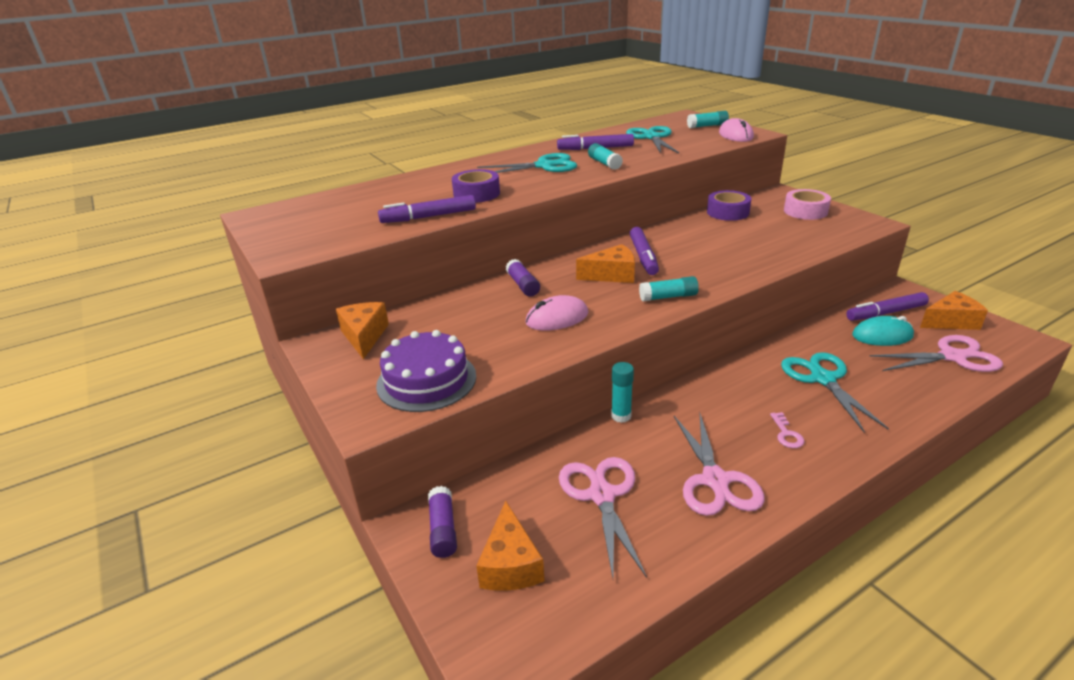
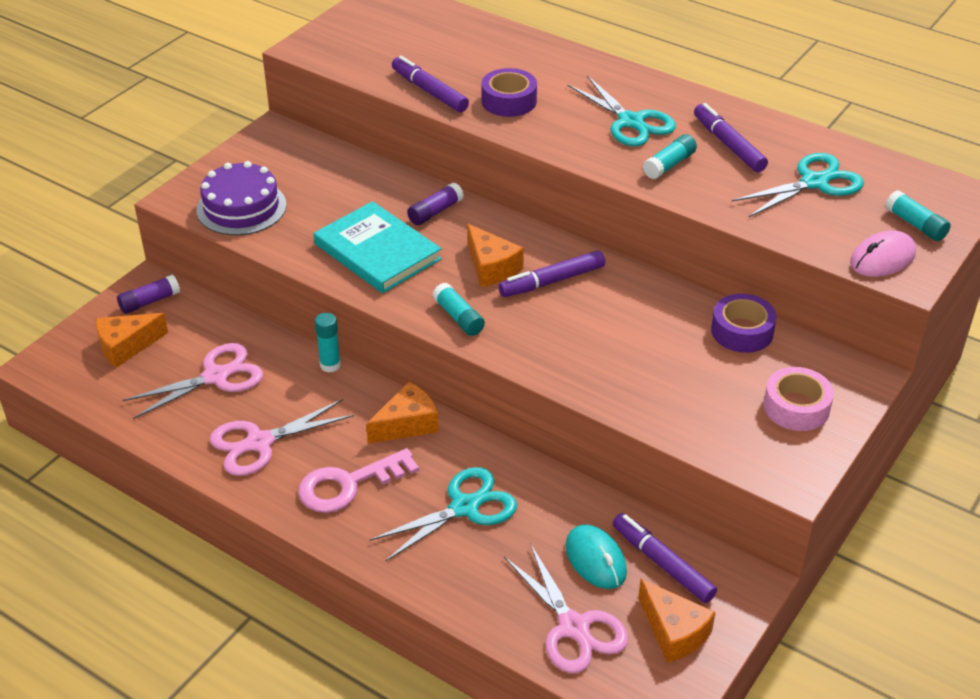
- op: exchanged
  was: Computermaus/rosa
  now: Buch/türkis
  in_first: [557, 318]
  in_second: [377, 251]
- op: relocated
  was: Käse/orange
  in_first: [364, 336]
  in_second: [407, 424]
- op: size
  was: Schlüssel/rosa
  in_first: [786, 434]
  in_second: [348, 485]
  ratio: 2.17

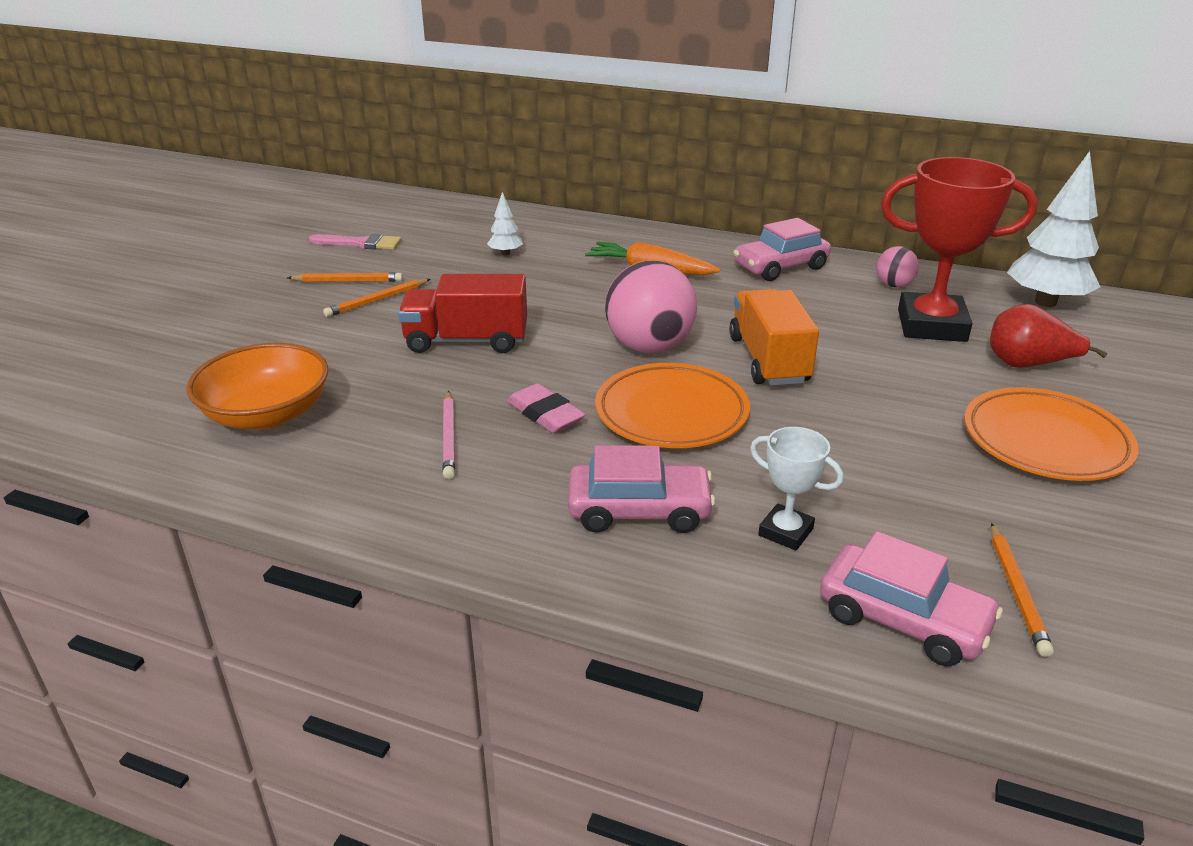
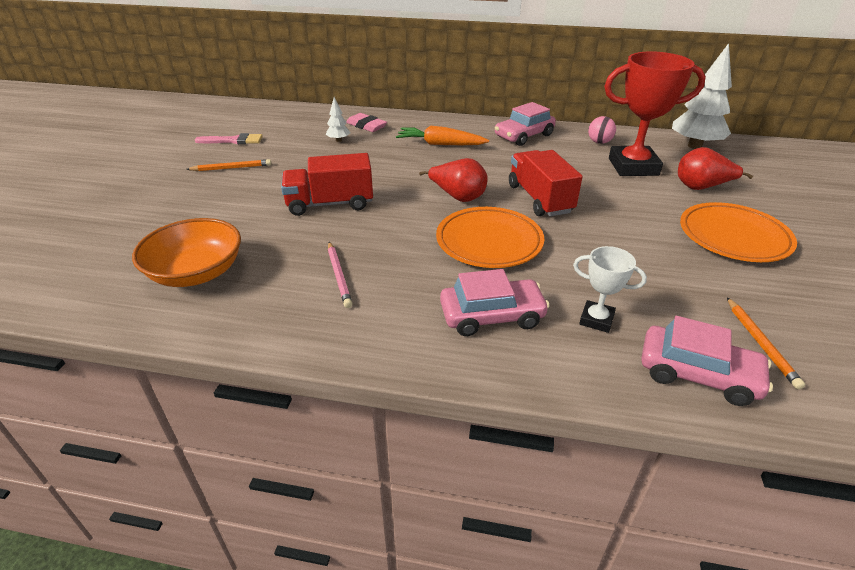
- op: exchanged
  was: Ball/rosa
  now: Birne/rot
  in_first: [649, 347]
  in_second: [458, 197]
- op: missing
  was: Bleistift/orange
  in_first: [377, 300]
- op: colour
  was: Lastwagen/orange
  now: Lastwagen/rot
  in_first: [768, 360]
  in_second: [539, 199]
- op: relocated
  was: Radiergummi/rosa
  in_first: [545, 414]
  in_second: [366, 126]

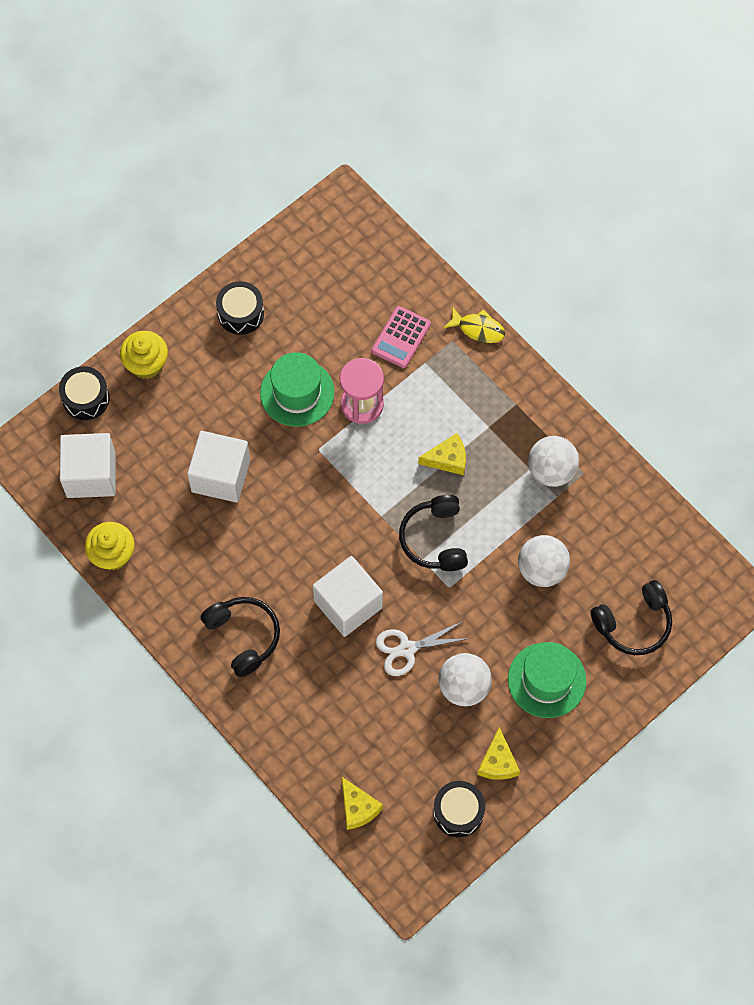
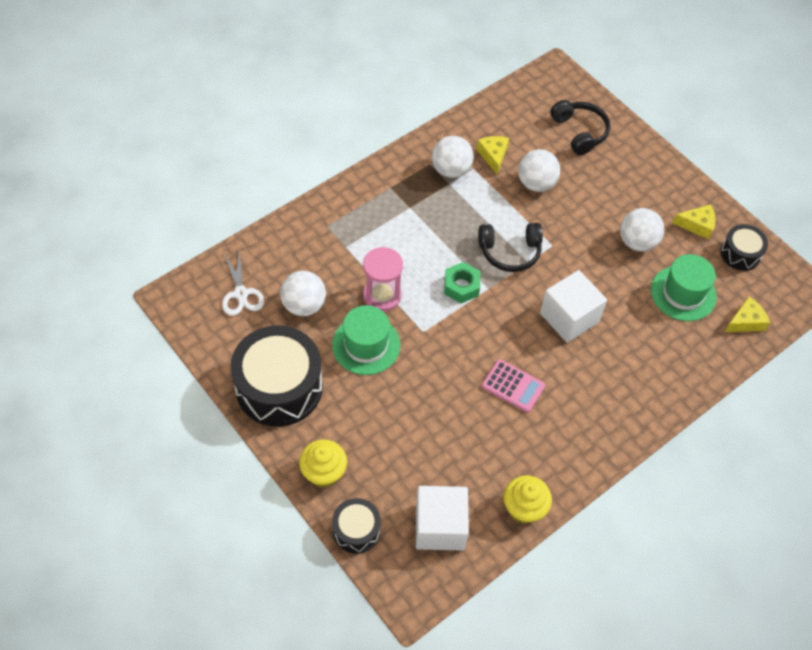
- op: size
  was: Trommel/schwarz
  in_first: [241, 313]
  in_second: [279, 387]
  ratio: 1.95
- op: relocated
  was: Taschenrechner/rosa
  in_first: [401, 337]
  in_second: [513, 386]
- op: missing
  was: Fisch/gelb
  in_first: [478, 329]
- op: missing
  was: Kubus/weiß
  in_first: [221, 476]
- op: relocated
  was: Käse/gelb
  in_first: [447, 459]
  in_second: [493, 156]
- op: missing
  was: Kopfhörer/schwarz
  in_first: [244, 636]
- op: relocated
  was: Schere/weiß
  in_first: [407, 649]
  in_second: [241, 294]
- op: relocated
  was: Hut/grün
  in_first: [547, 680]
  in_second: [683, 293]
- op: appeared
  now: Sechskantmutter/grün
  in_second: [461, 286]
- op: appeared
  now: Ball/weiß
  in_second: [304, 305]

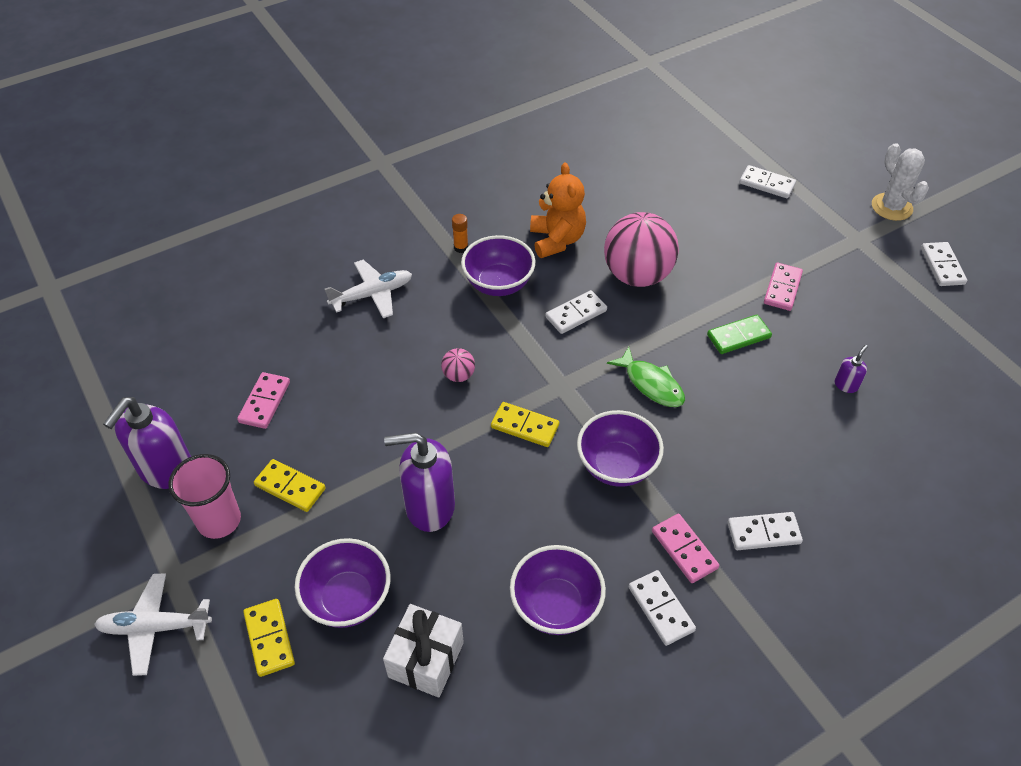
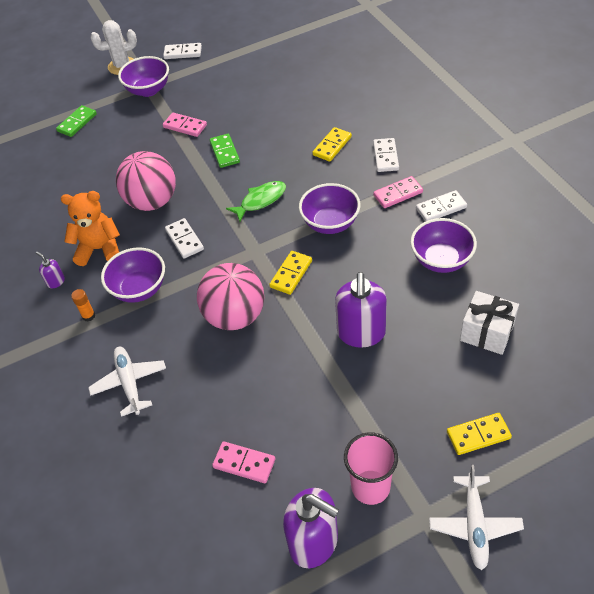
- op: colour
  was: Dominostein/weiß
  now: Dominostein/grün
  in_first: [767, 184]
  in_second: [77, 123]
- op: relocated
  was: Seifenspender/lila
  in_first: [846, 385]
  in_second: [56, 281]
- op: size
  was: Ball/rosa
  in_first: [458, 375]
  in_second: [235, 316]
  ratio: 2.34
- op: relocated
  was: Dominostein/gelb
  in_first: [290, 487]
  in_second: [332, 146]
- op: relocated
  was: Schüssel/lila
  in_first: [348, 598]
  in_second: [148, 90]

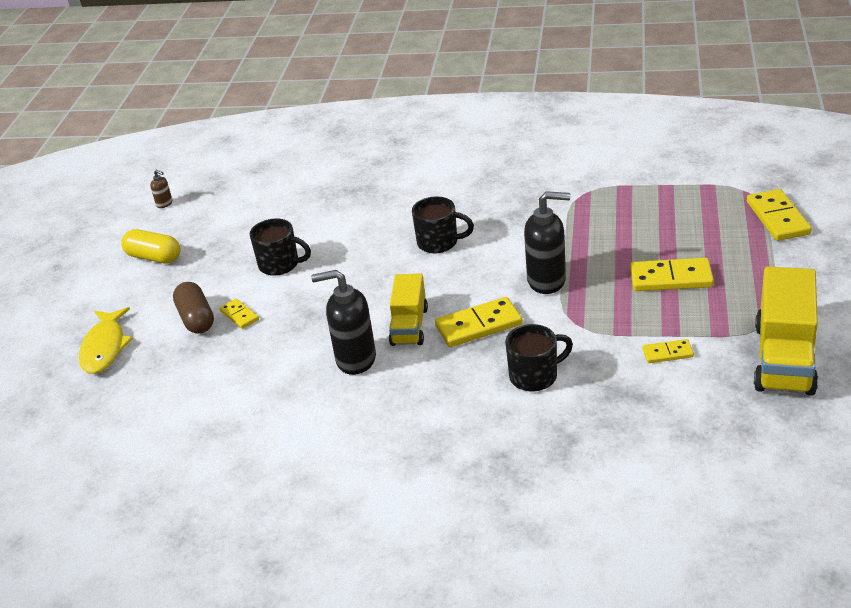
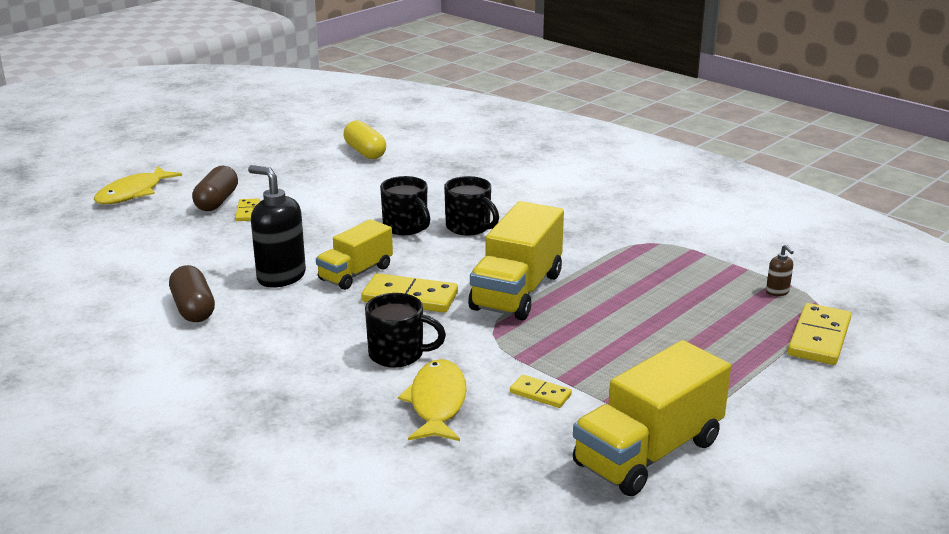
- op: relocated
  was: Seifenspender/braun
  in_first: [164, 204]
  in_second: [777, 292]
- op: exchanged
  was: Seifenspender/schwarz
  now: Lastwagen/gelb
  in_first: [547, 281]
  in_second: [517, 291]
- op: relocated
  was: Tasse/schwarz
  in_first: [280, 265]
  in_second: [406, 227]
- op: relocated
  was: Kapsel/gelb
  in_first: [154, 257]
  in_second: [365, 152]
- op: missing
  was: Dominostein/gelb
  in_first: [671, 278]
- op: appeared
  now: Kapsel/braun
  in_second: [193, 309]
- op: appeared
  now: Fisch/gelb
  in_second: [437, 403]

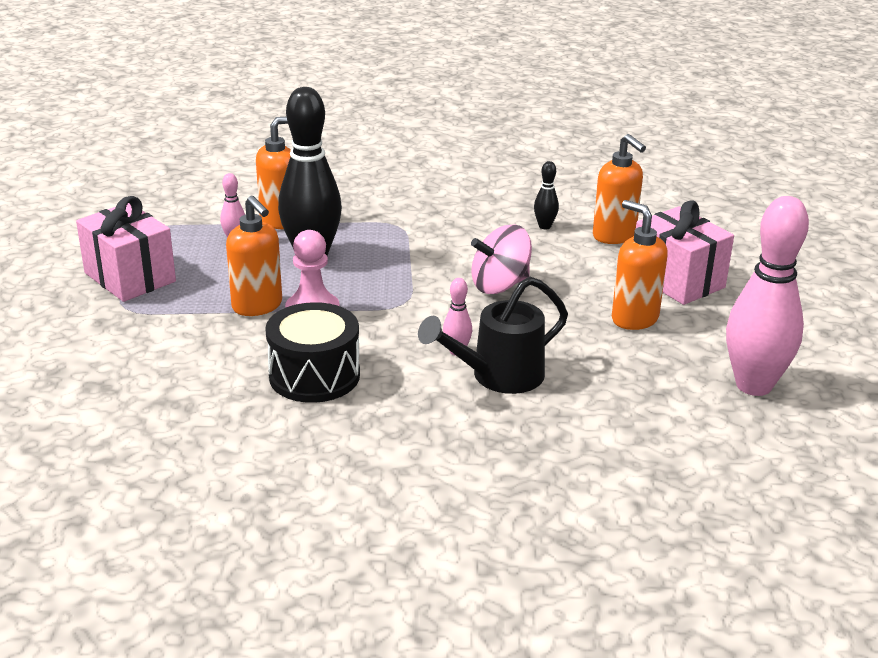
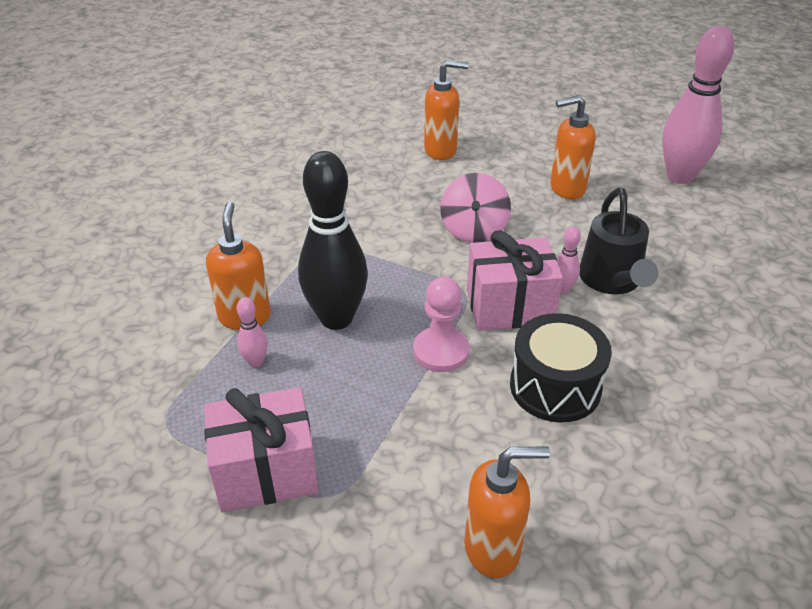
- op: missing
  was: Bowlingkegel/schwarz
  in_first: [544, 226]
- op: relocated
  was: Seifenspender/orange
  in_first: [257, 306]
  in_second: [493, 549]
- op: relocated
  was: Geschenk/rosa
  in_first: [677, 280]
  in_second: [509, 307]

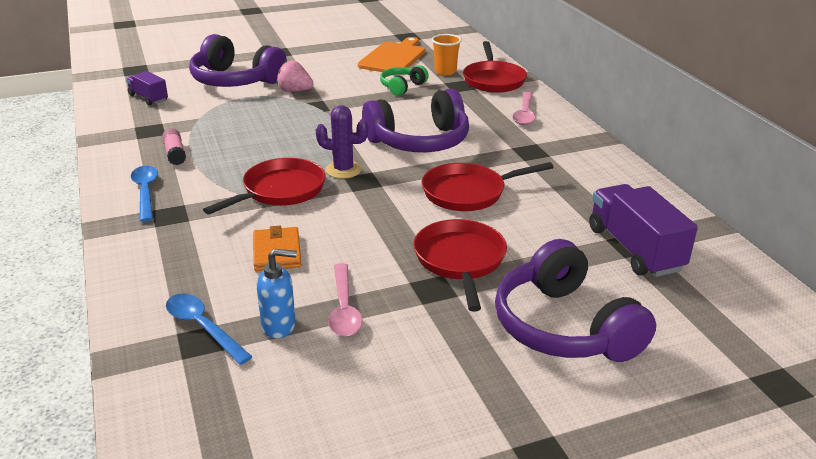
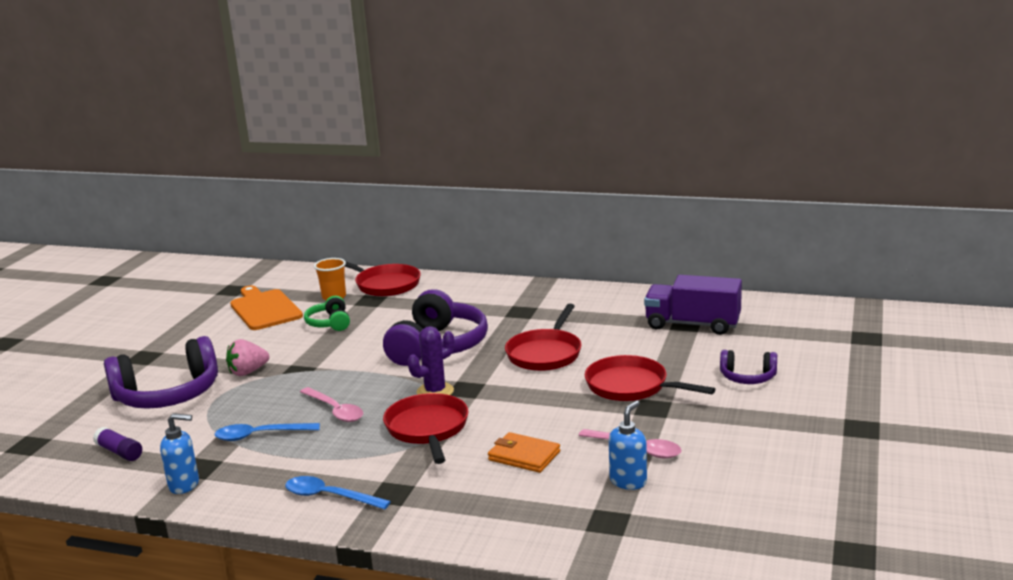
- op: exchanged
  was: Lastwagen/lila
  now: Klebestift/lila
  in_first: [148, 98]
  in_second: [119, 452]
- op: relocated
  was: Löffel/rosa
  in_first: [524, 114]
  in_second: [335, 410]
- op: missing
  was: Klebestift/rosa
  in_first: [175, 154]
- op: size
  was: Kopfhörer/lila
  in_first: [564, 327]
  in_second: [748, 377]
  ratio: 0.51
- op: relocated
  was: Löffel/blau
  in_first: [203, 327]
  in_second: [260, 435]
- op: appeared
  now: Seifenspender/blau
  in_second: [184, 485]

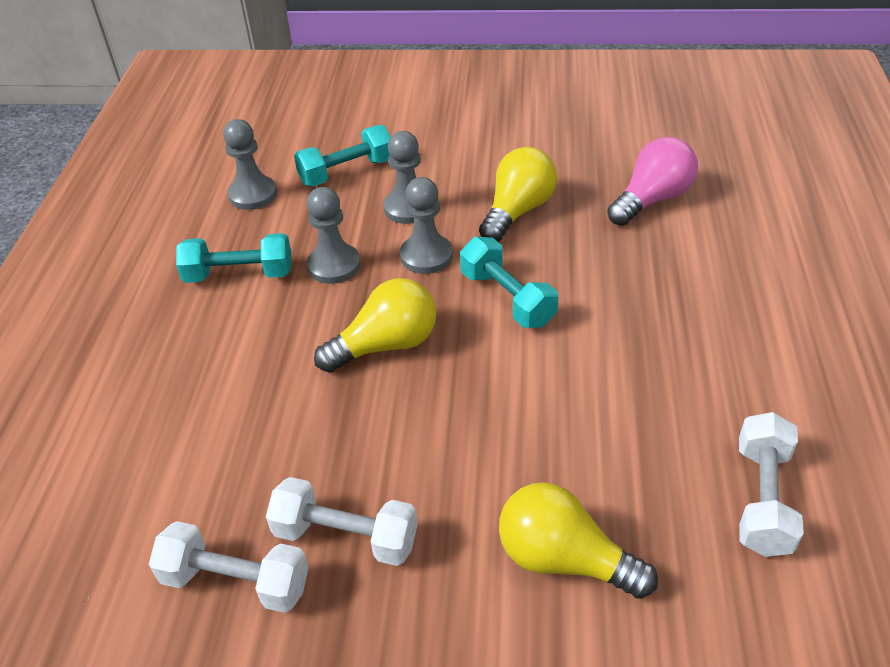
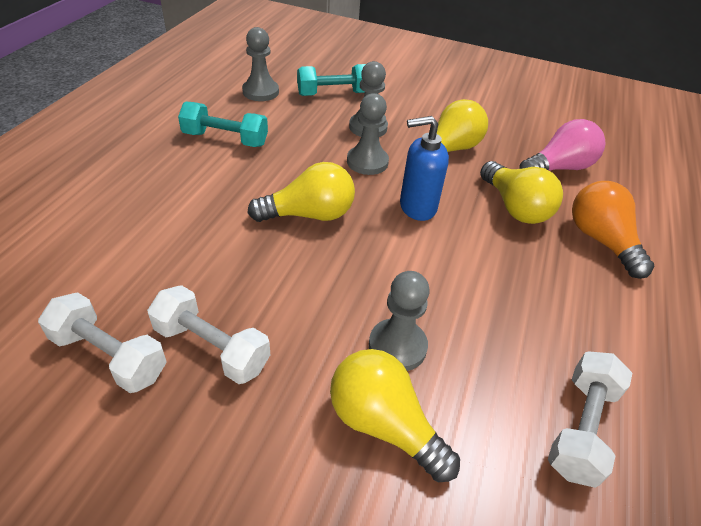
- op: relocated
  was: Bauer/grau
  in_first: [334, 265]
  in_second: [397, 346]
- op: exchanged
  was: Hantel/türkis
  now: Seifenspender/blau
  in_first: [507, 298]
  in_second: [417, 207]
- op: appeared
  now: Glühbirne/gelb
  in_second: [515, 207]
- op: appeared
  now: Glühbirne/orange
  in_second: [601, 241]

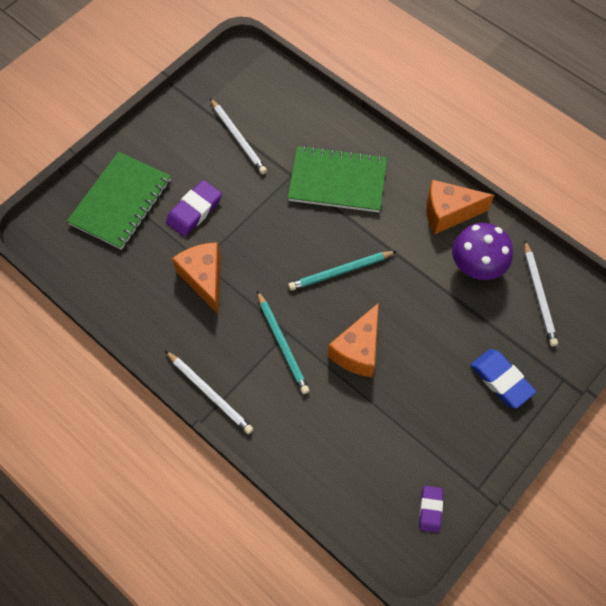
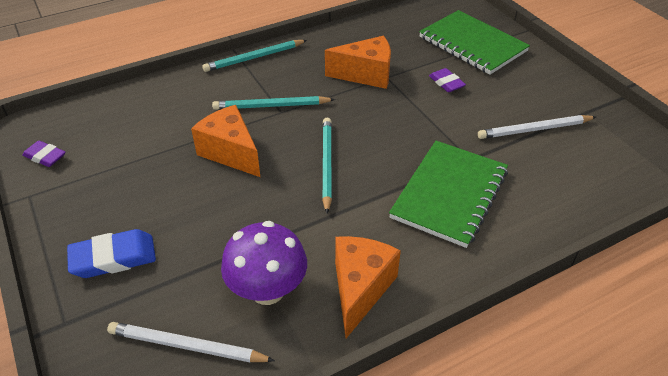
- op: size
  was: Radiergummi/lila
  in_first: [194, 211]
  in_second: [446, 83]
  ratio: 0.63
- op: colour
  was: Bleistift/weiß
  now: Bleistift/türkis
  in_first: [210, 393]
  in_second: [254, 58]

